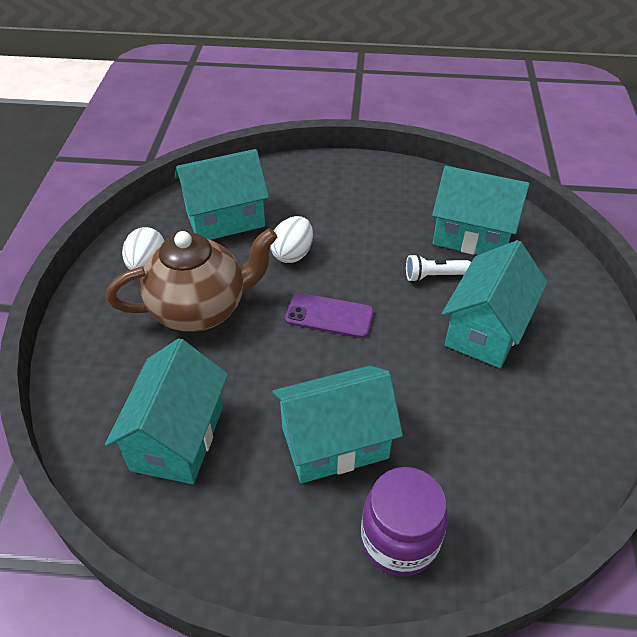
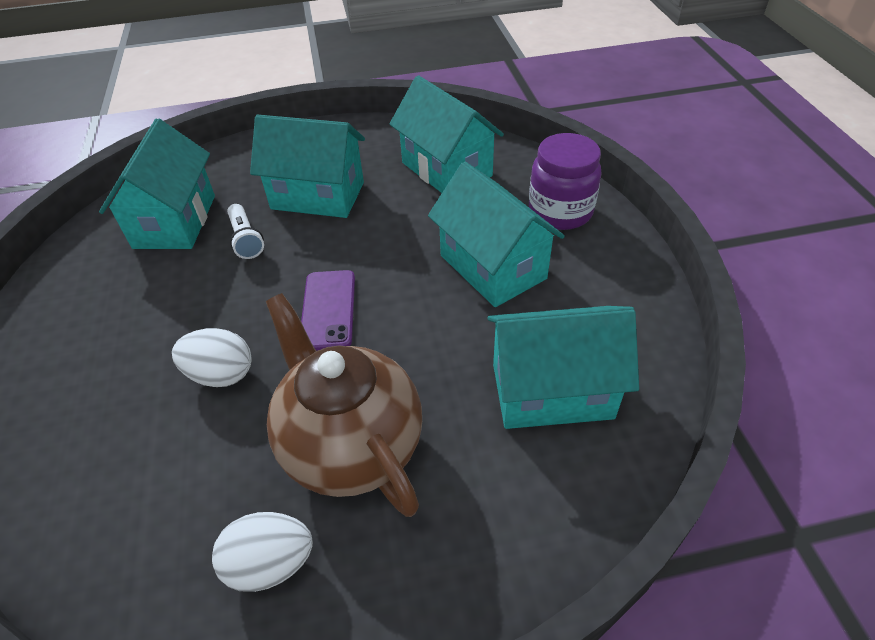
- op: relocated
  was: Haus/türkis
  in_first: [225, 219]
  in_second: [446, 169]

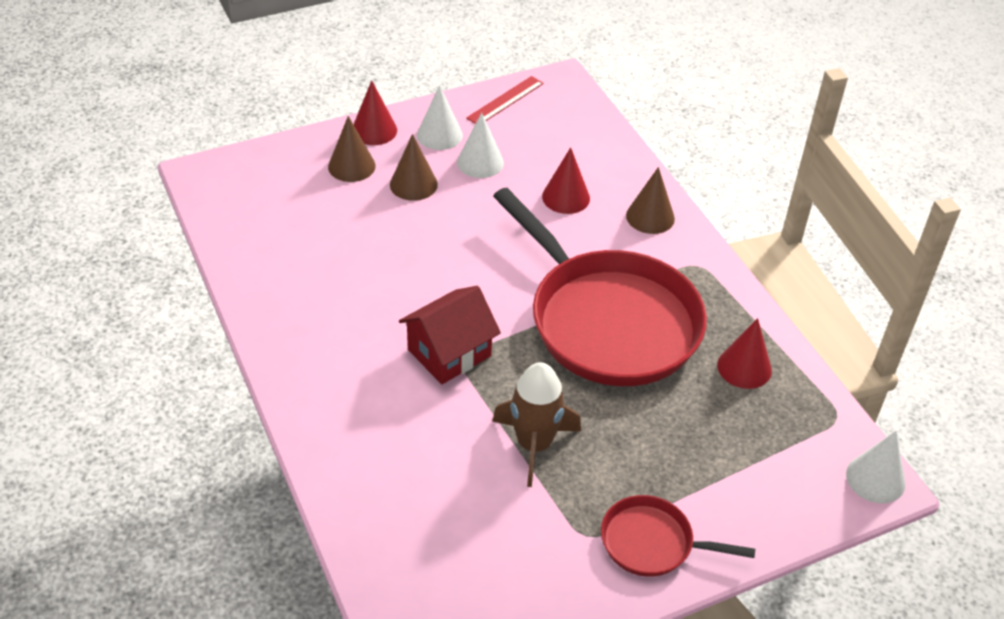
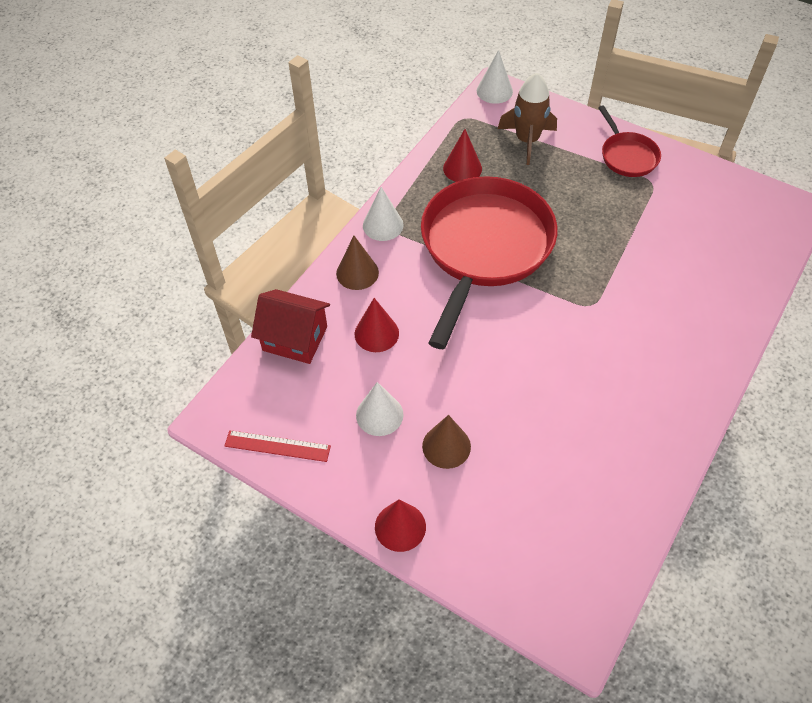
- op: relocated
  was: Kegel/weiß
  in_first: [439, 135]
  in_second: [383, 225]
- op: missing
  was: Kegel/braun
  in_first: [351, 166]
- op: relocated
  was: Haus/rot
  in_first: [449, 353]
  in_second: [295, 338]
- op: relocated
  was: Rakete/braun
  in_first: [534, 444]
  in_second: [527, 140]

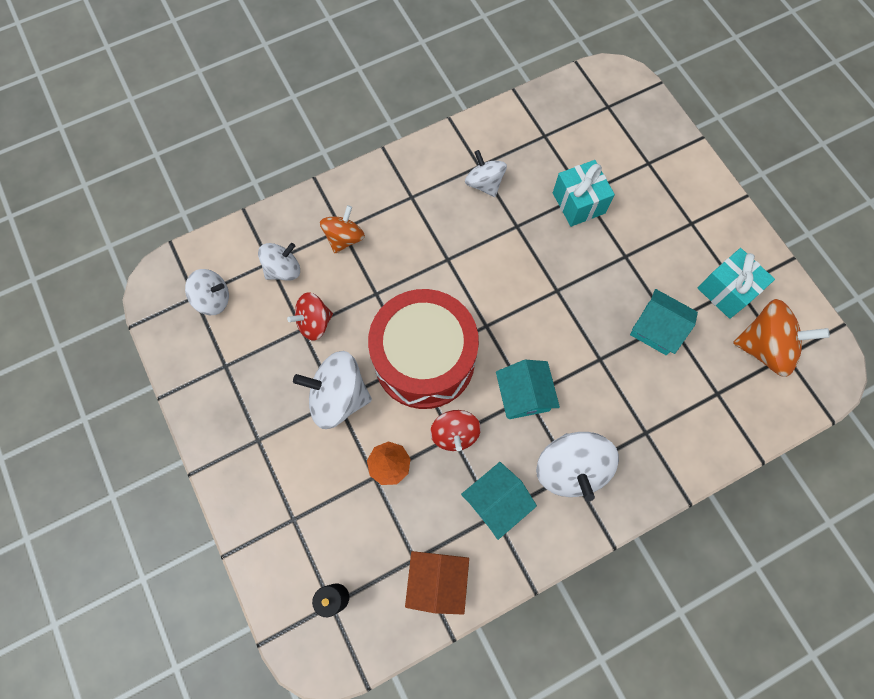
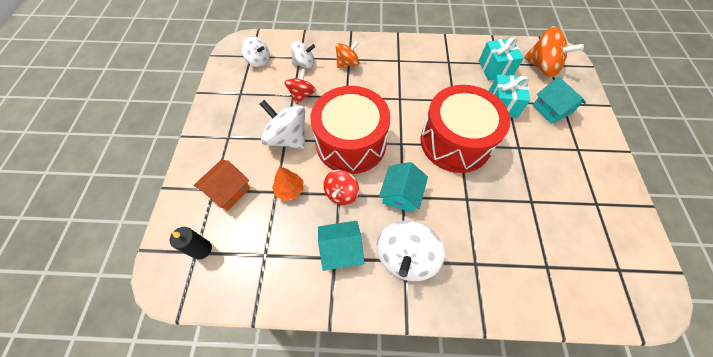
- op: missing
  was: Kreisel/weiß
  in_first: [484, 183]
- op: relocated
  was: Geschenk/türkis
  in_first: [726, 291]
  in_second: [495, 69]
- op: relocated
  was: Haus/türkis
  in_first: [656, 329]
  in_second: [551, 109]
- op: spun
  was: Kreisel/rot
  in_first: [314, 322]
  in_second: [302, 95]
  clockwise: 105
- op: relocated
  was: Kreisel/orange
  in_first: [764, 347]
  in_second: [542, 67]
- op: relocated
  was: Haus/orange
  in_first: [437, 581]
  in_second: [228, 191]
- op: appeared
  now: Trommel/rot
  in_second: [455, 142]

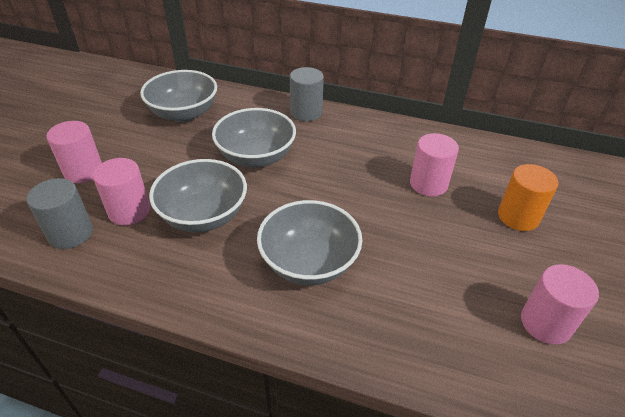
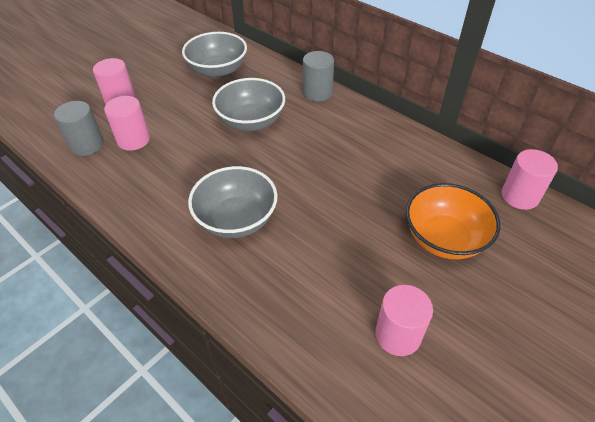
- op: relocated
  was: Vollzylinder/rosa
  in_first: [428, 184]
  in_second: [519, 196]
- op: missing
  was: Schüssel/grau
  in_first: [203, 215]
- op: exchanged
  was: Vollzylinder/orange
  now: Schüssel/orange
  in_first: [518, 217]
  in_second: [444, 238]

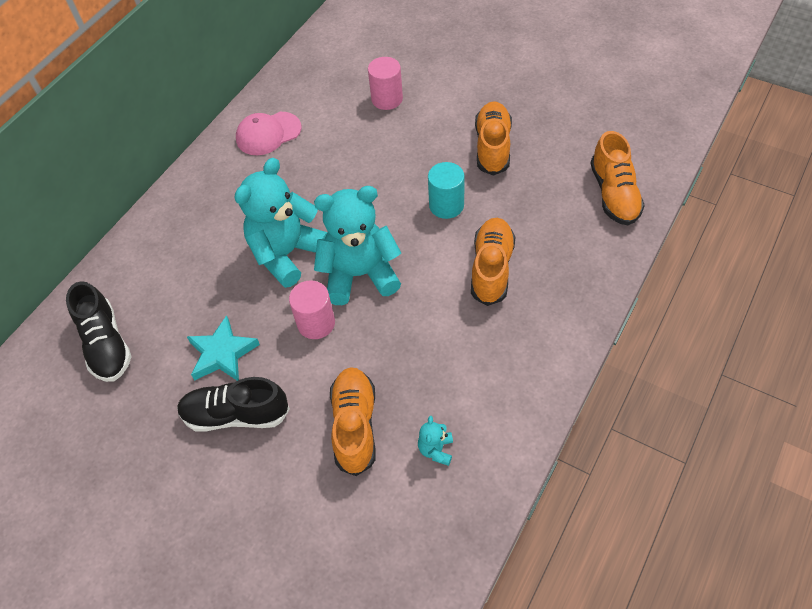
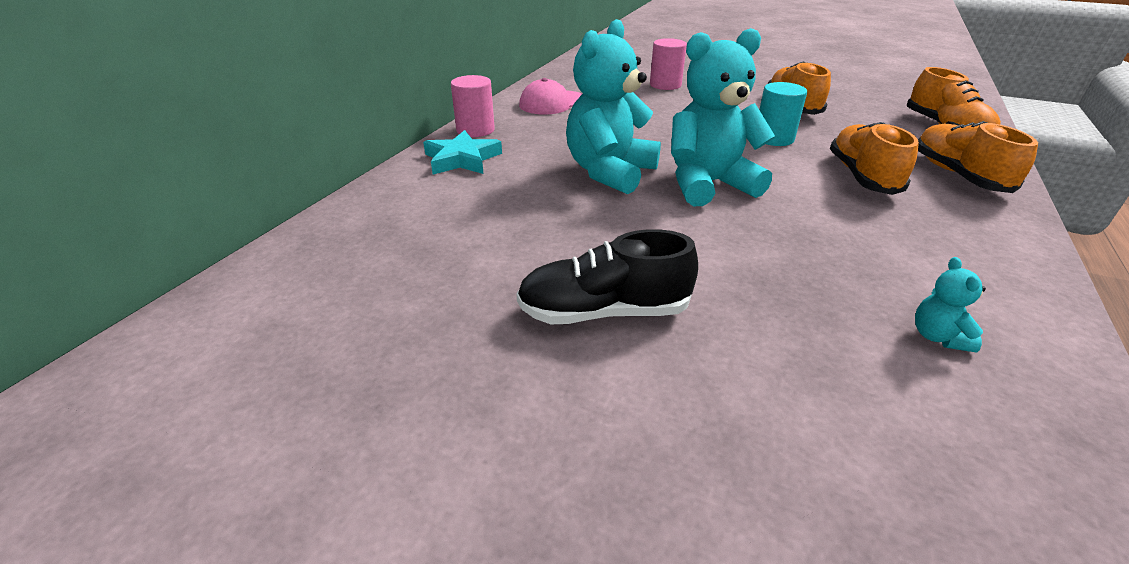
- op: relocated
  was: Vollzylinder/rosa
  in_first: [316, 323]
  in_second: [475, 130]
- op: missing
  was: Schuh/schwarz
  in_first: [106, 344]
- op: relocated
  was: Stern/türkis
  in_first: [222, 353]
  in_second: [462, 159]
- op: relocated
  was: Schuh/orange
  in_first: [355, 426]
  in_second: [958, 175]

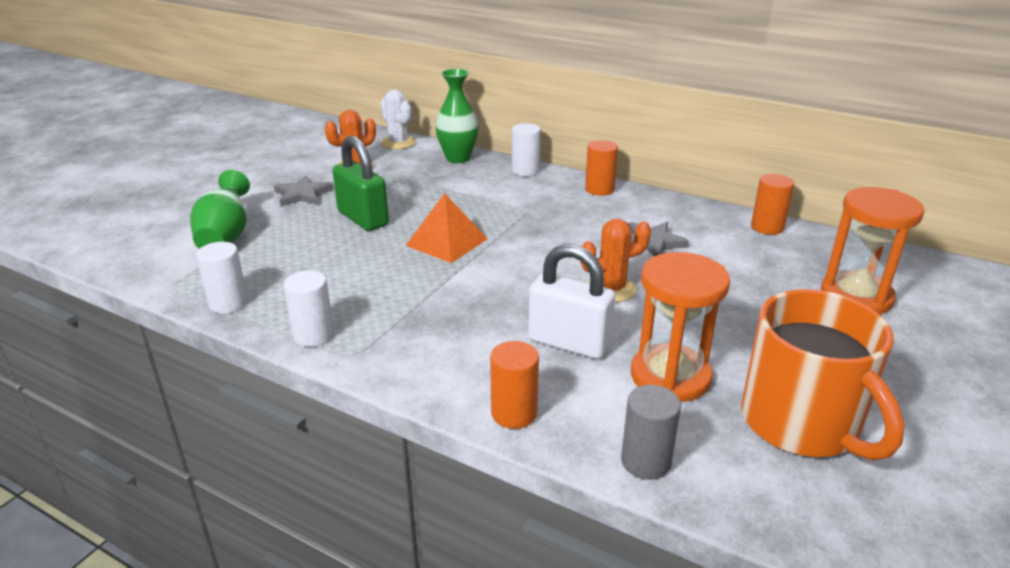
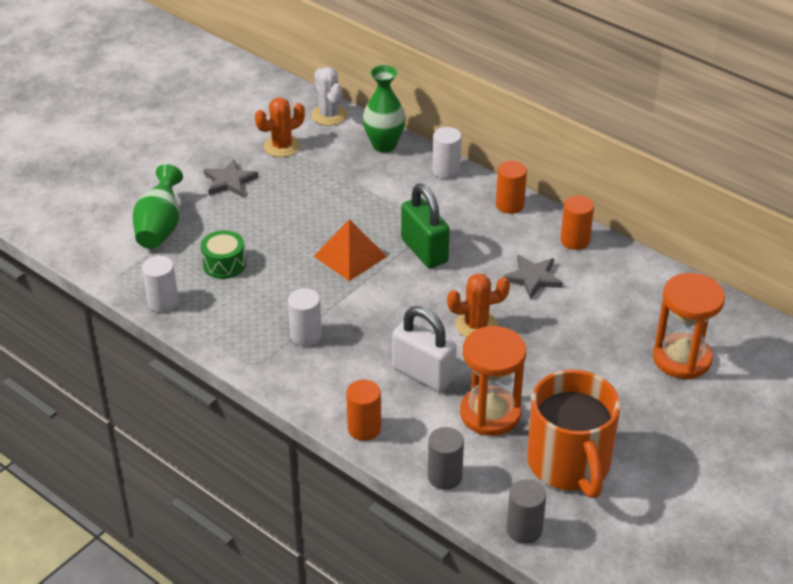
- op: relocated
  was: Vorhängeschloss/grün
  in_first: [363, 218]
  in_second: [424, 251]
- op: relocated
  was: Vollzylinder/orange
  in_first: [767, 227]
  in_second: [575, 240]
- op: relocated
  was: Vollzylinder/weiß
  in_first: [313, 335]
  in_second: [306, 335]
- op: appeared
  now: Trommel/grün
  in_second: [224, 264]
- op: appeared
  now: Vollzylinder/grau
  in_second: [524, 530]

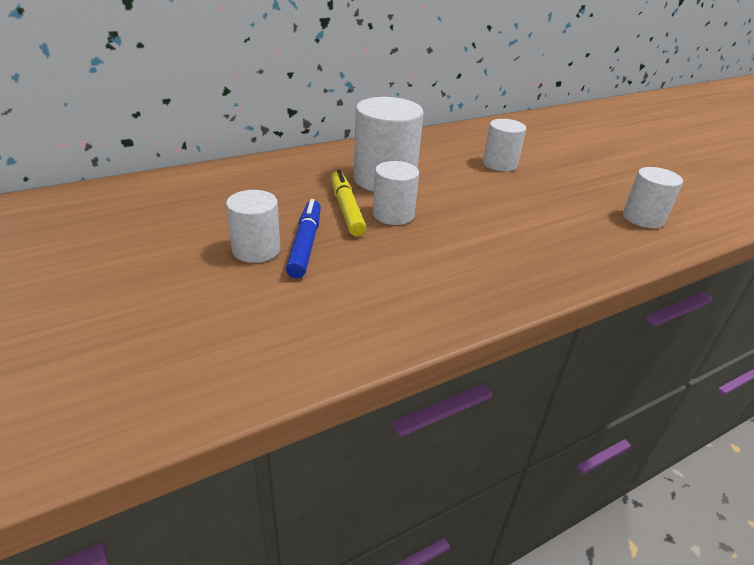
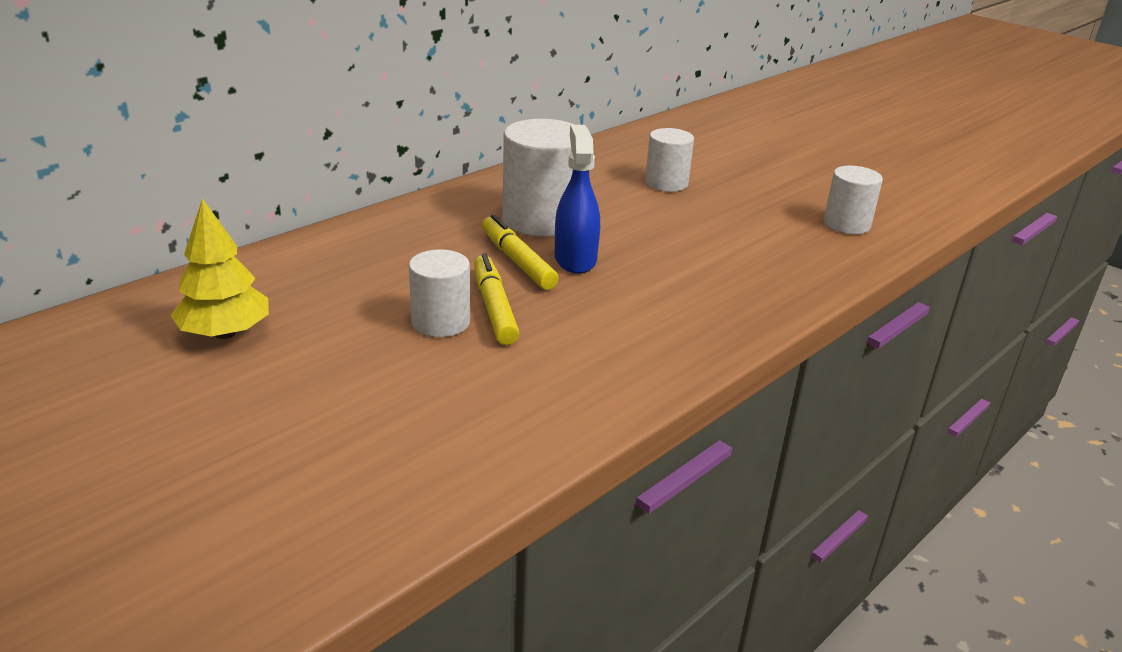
- op: exchanged
  was: Vollzylinder/weiß
  now: Sprühflasche/blau
  in_first: [393, 214]
  in_second: [575, 259]
- op: colour
  was: Filzstift/blau
  now: Filzstift/gelb
  in_first: [305, 244]
  in_second: [494, 308]
- op: appeared
  now: Baum/gelb
  in_second: [225, 333]

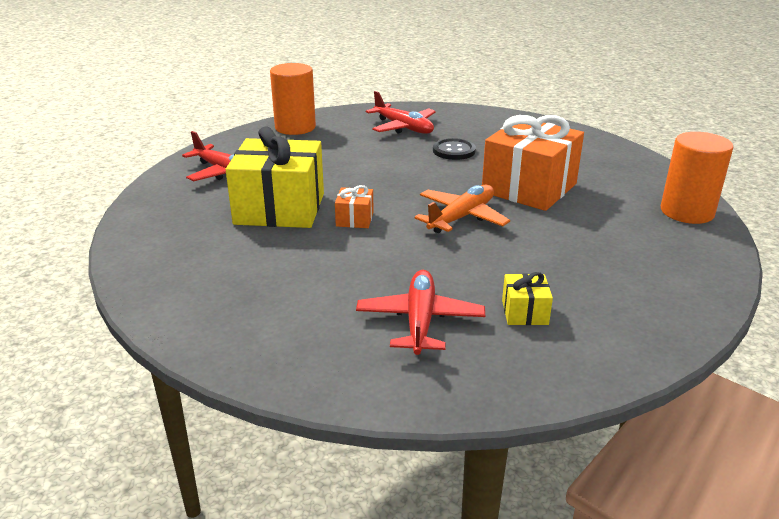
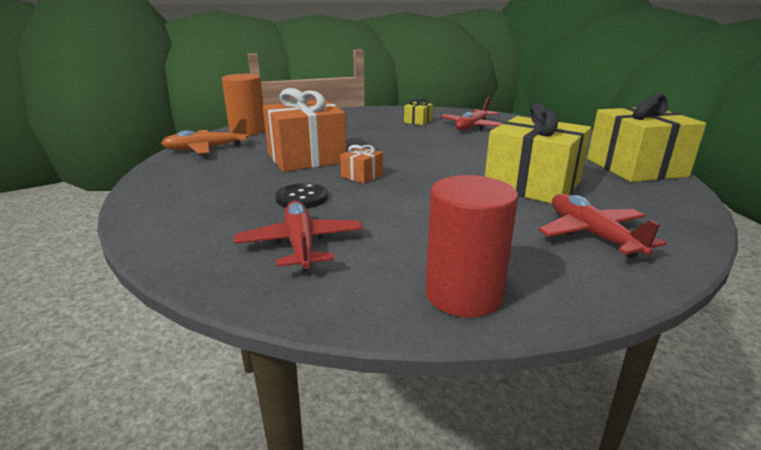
- op: colour
  was: Vollzylinder/orange
  now: Vollzylinder/rot
  in_first: [295, 127]
  in_second: [463, 294]
- op: relocated
  was: Geschenk/orange
  in_first: [354, 219]
  in_second: [362, 176]
- op: relocated
  was: Flugzeug/orange
  in_first: [462, 217]
  in_second: [206, 149]
- op: appeared
  now: Geschenk/gelb
  in_second: [635, 167]

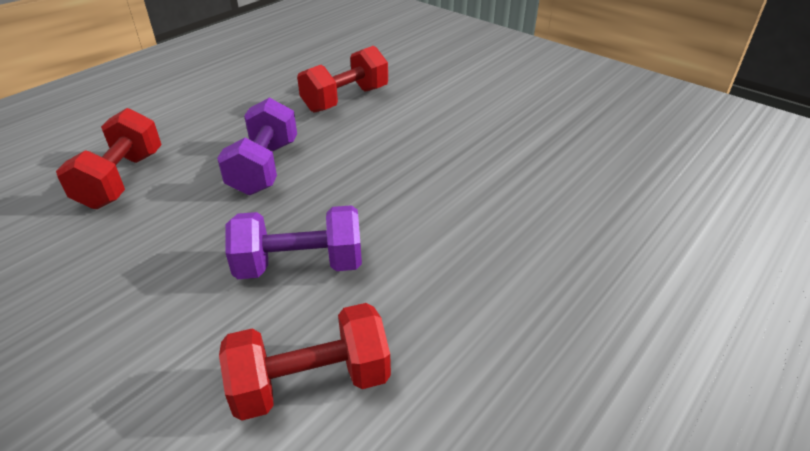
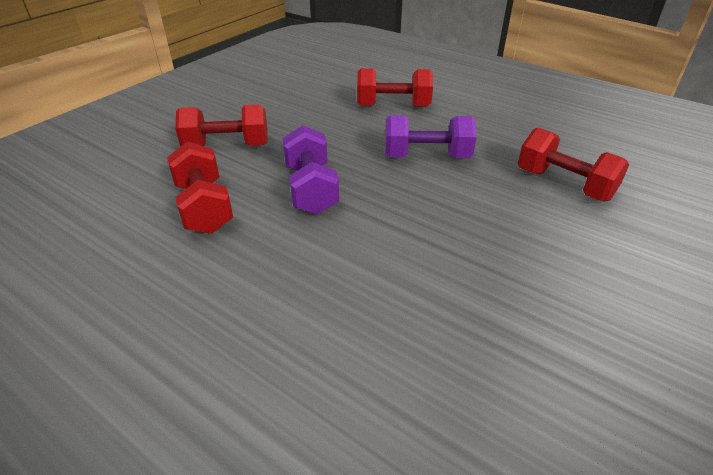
- op: appeared
  now: Hantel/rot
  in_second: [227, 146]

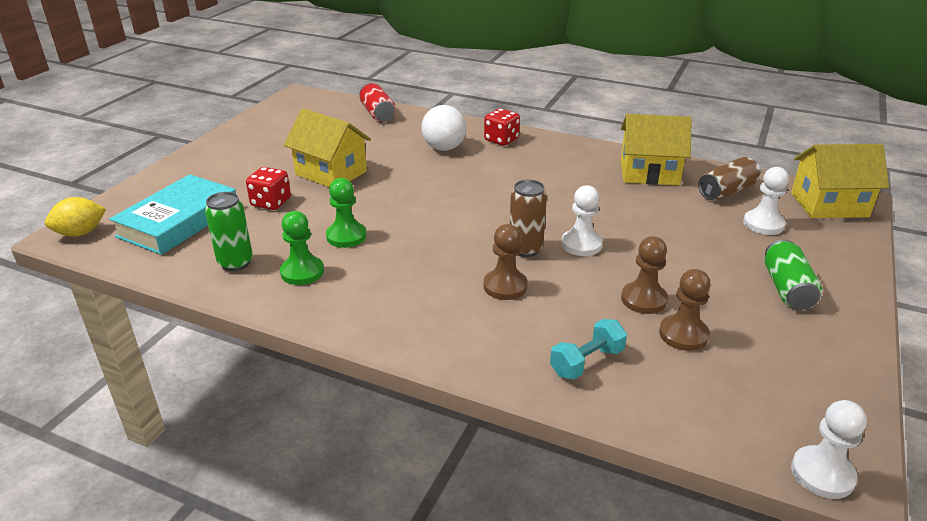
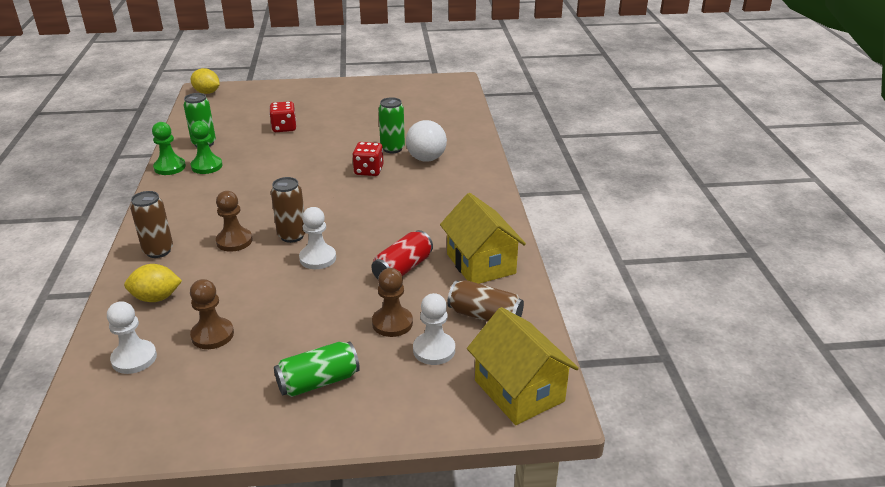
- op: relocated
  was: Dose/rot
  in_first: [378, 113]
  in_second: [403, 269]
- op: missing
  was: Haus/gelb
  in_first: [331, 173]
- op: relocated
  was: Spielwürfel/rot
  in_first: [501, 140]
  in_second: [369, 171]
- op: missing
  was: Buch/türkis
  in_first: [179, 221]
- op: relocated
  was: Bauer/grün
  in_first: [346, 236]
  in_second: [170, 167]
- op: relocated
  was: Bauer/braun
  in_first: [643, 299]
  in_second: [392, 323]
- op: exchanged
  was: Hantel/türkis
  now: Zitrone/gelb
  in_first: [587, 362]
  in_second: [156, 298]
- op: relocated
  was: Bauer/weiß
  in_first: [822, 474]
  in_second: [134, 358]
- op: appeared
  now: Dose/grün
  in_second: [392, 148]
- op: appeared
  now: Dose/braun
  in_second: [158, 251]

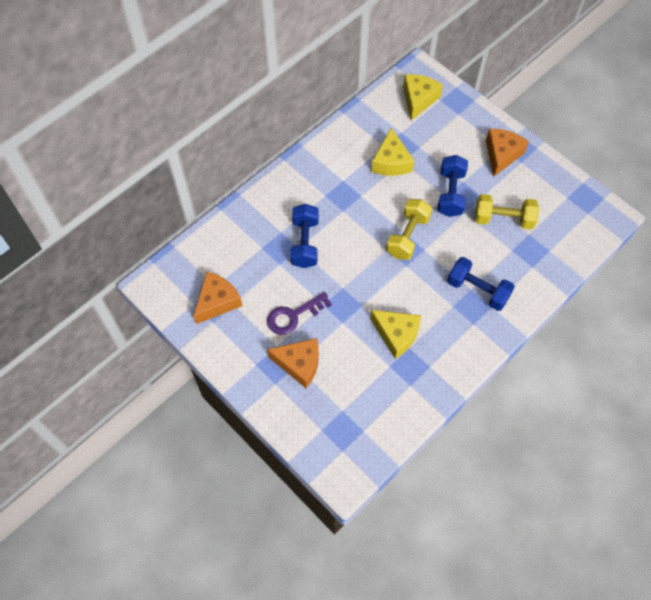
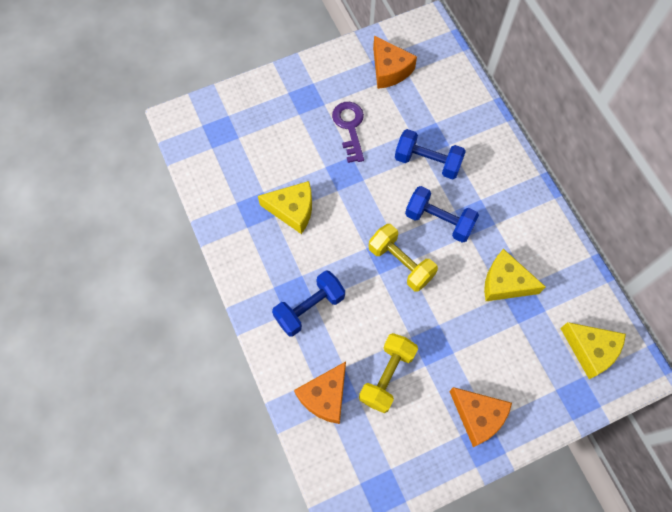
- op: relocated
  was: Hantel/blau
  in_first: [450, 193]
  in_second: [439, 221]
- op: spun
  was: Käse/gelb
  in_first: [396, 334]
  in_second: [292, 210]
  clockwise: -135
- op: relocated
  was: Käse/orange
  in_first: [299, 364]
  in_second: [325, 396]

